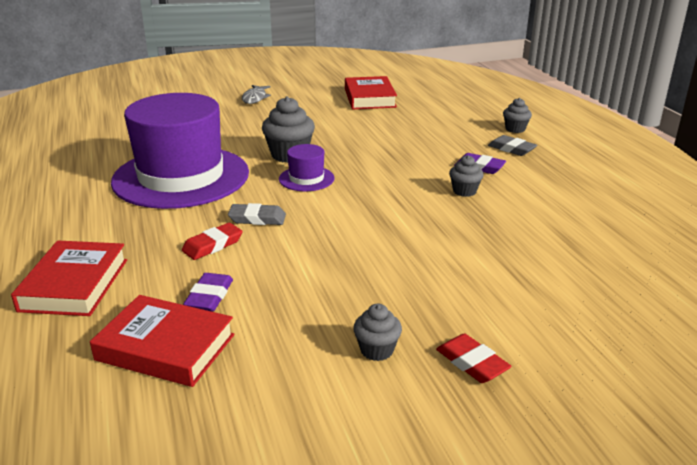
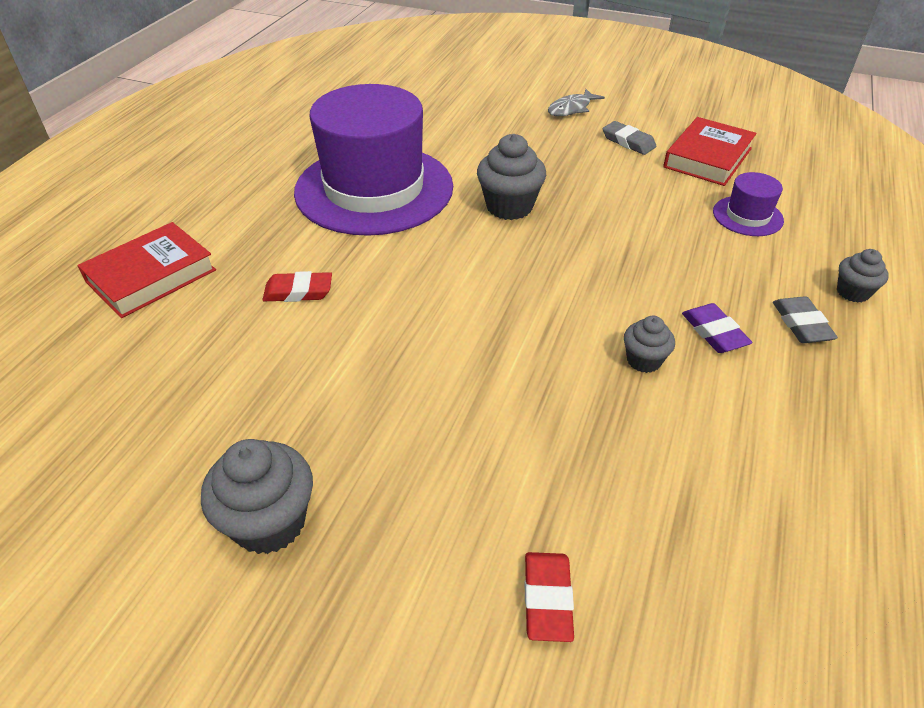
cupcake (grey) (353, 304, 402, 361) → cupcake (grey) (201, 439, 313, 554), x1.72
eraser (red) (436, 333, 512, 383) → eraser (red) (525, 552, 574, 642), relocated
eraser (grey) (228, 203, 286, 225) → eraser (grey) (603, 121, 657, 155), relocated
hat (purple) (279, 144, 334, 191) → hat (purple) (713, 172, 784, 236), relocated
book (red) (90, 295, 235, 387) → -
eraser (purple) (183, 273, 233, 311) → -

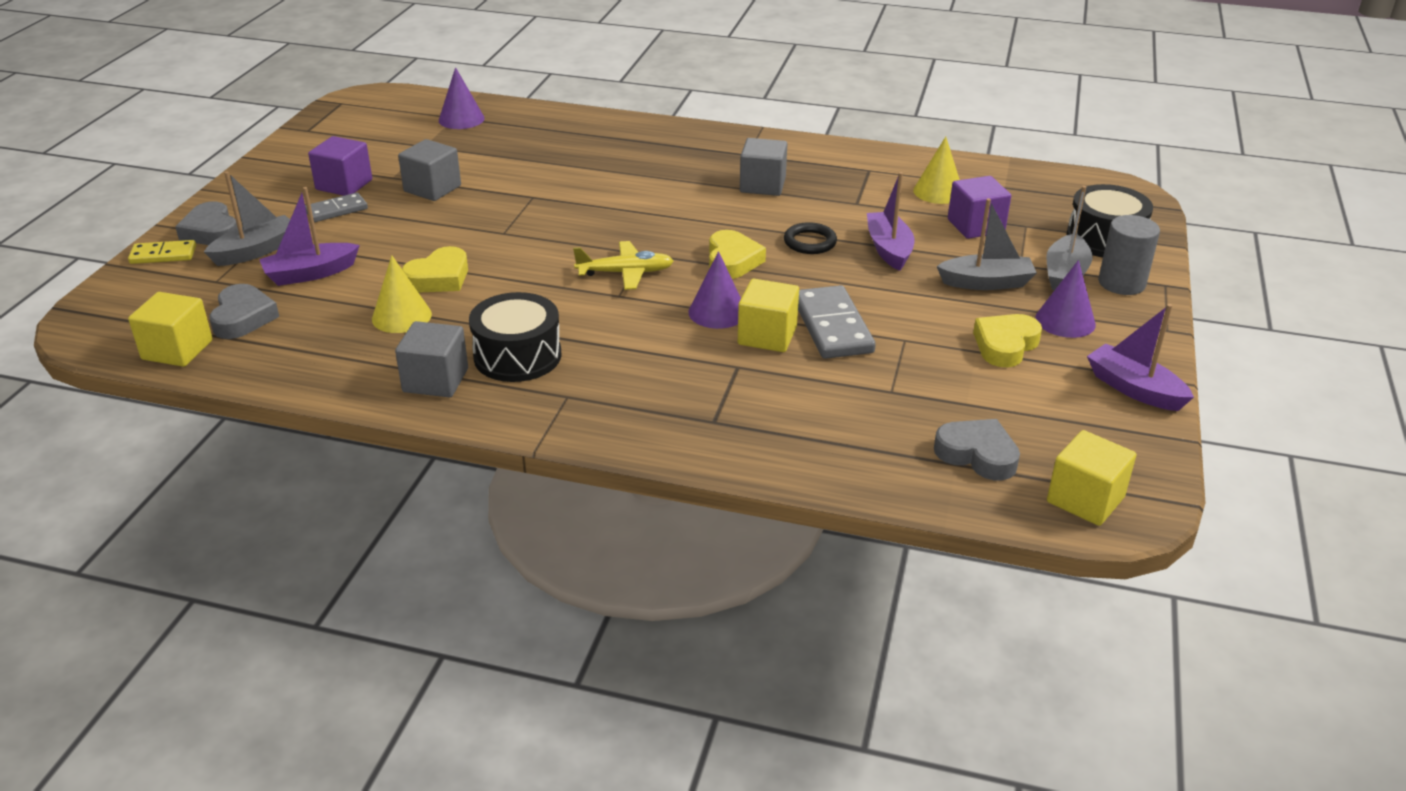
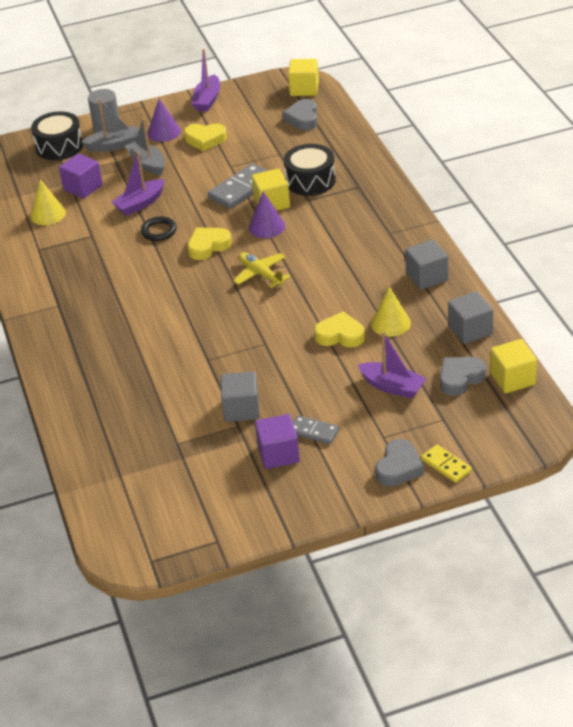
drum (black) (469, 292, 561, 382) → drum (black) (284, 144, 336, 196), relocated
cube (grey) (740, 138, 787, 196) → cube (grey) (448, 291, 493, 344), relocated
boat (grey) (204, 172, 290, 266) → -
cone (purple) (439, 67, 485, 129) → -

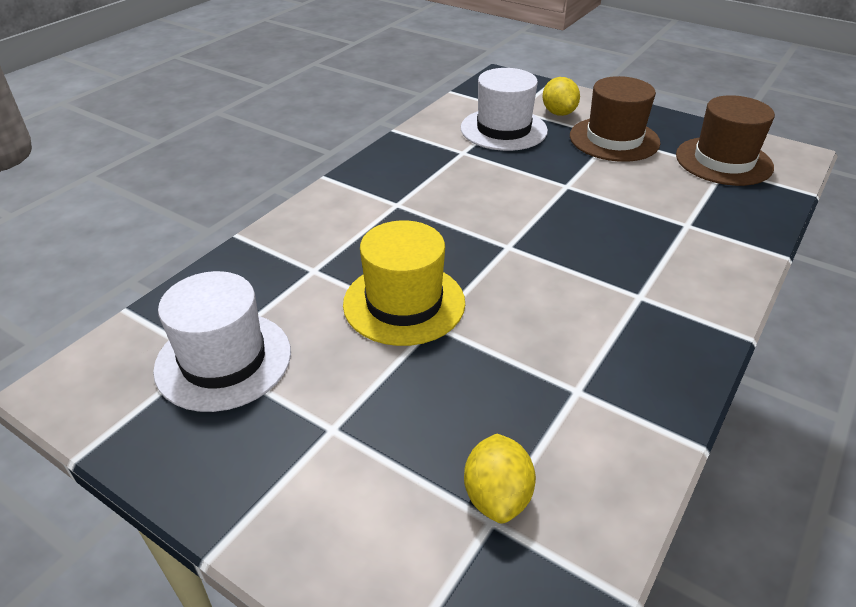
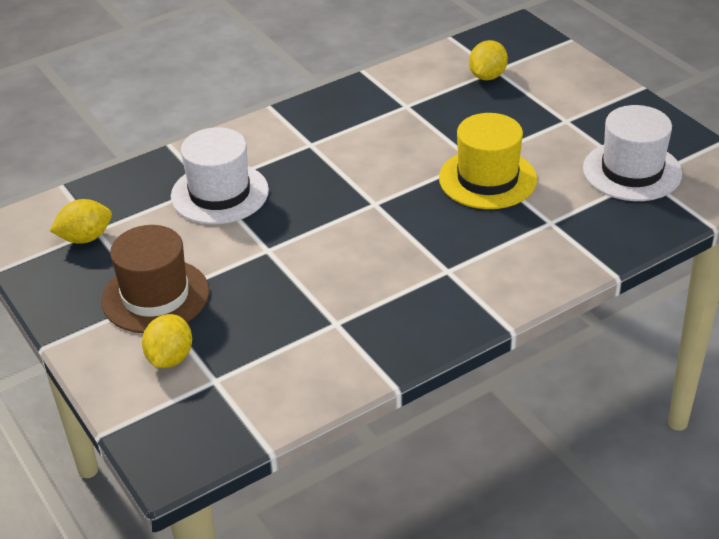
hat (brown) (676, 95, 775, 186) → lemon (yellow) (50, 199, 112, 244)
hat (white) (461, 68, 548, 151) → hat (white) (171, 127, 269, 224), relocated

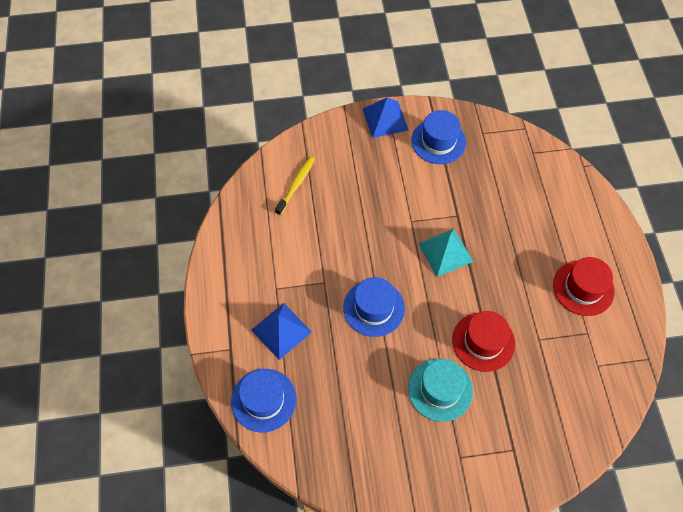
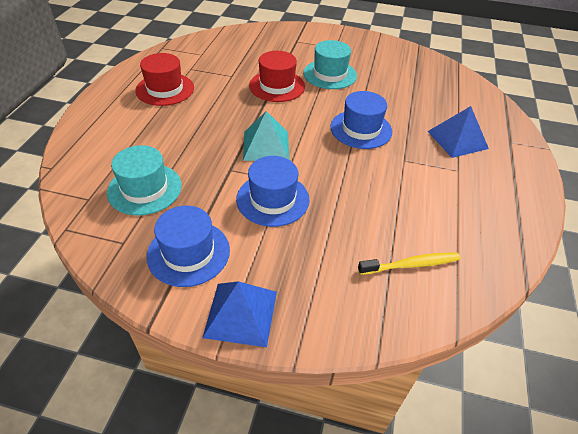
- → hat (turquoise) (107, 145, 182, 216)
hat (blue) (231, 369, 296, 432) → hat (blue) (236, 156, 310, 227), relocated
toothbrush (yellow) (275, 157, 315, 215) → toothbrush (yellow) (358, 252, 460, 275), 150 degrees counterclockwise

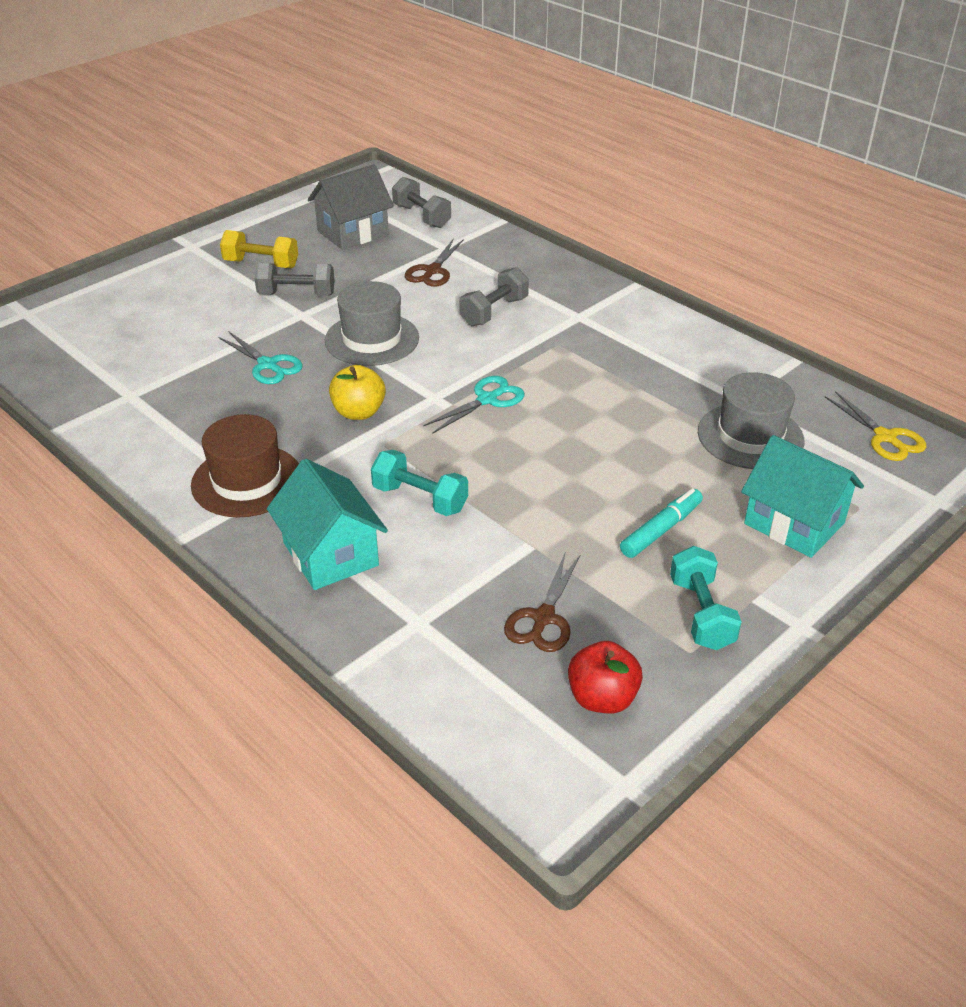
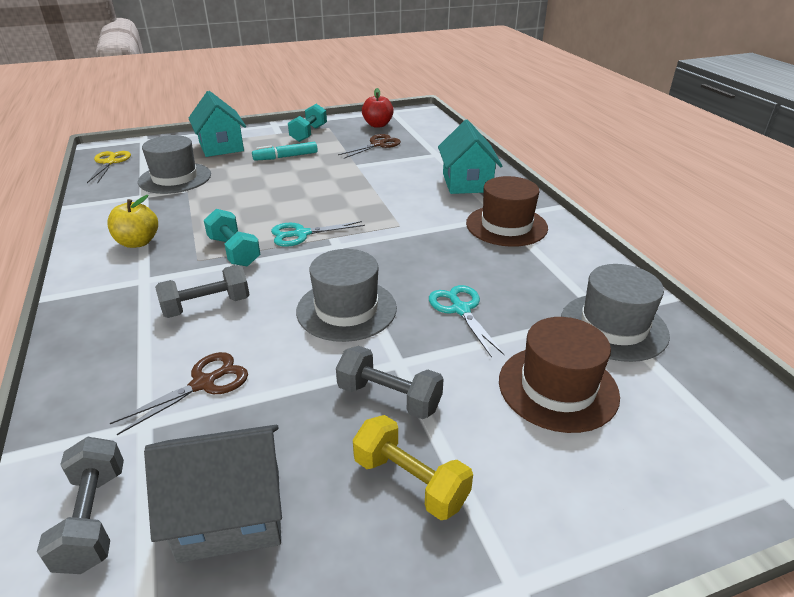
apple (yellow) (329, 365, 386, 420) → apple (yellow) (107, 195, 158, 248), relocated
dumbbell (turquoise) (371, 450, 468, 516) → dumbbell (turquoise) (204, 209, 260, 267), relocated
- → hat (brown) (499, 317, 620, 433)
- → hat (grey) (561, 264, 670, 362)

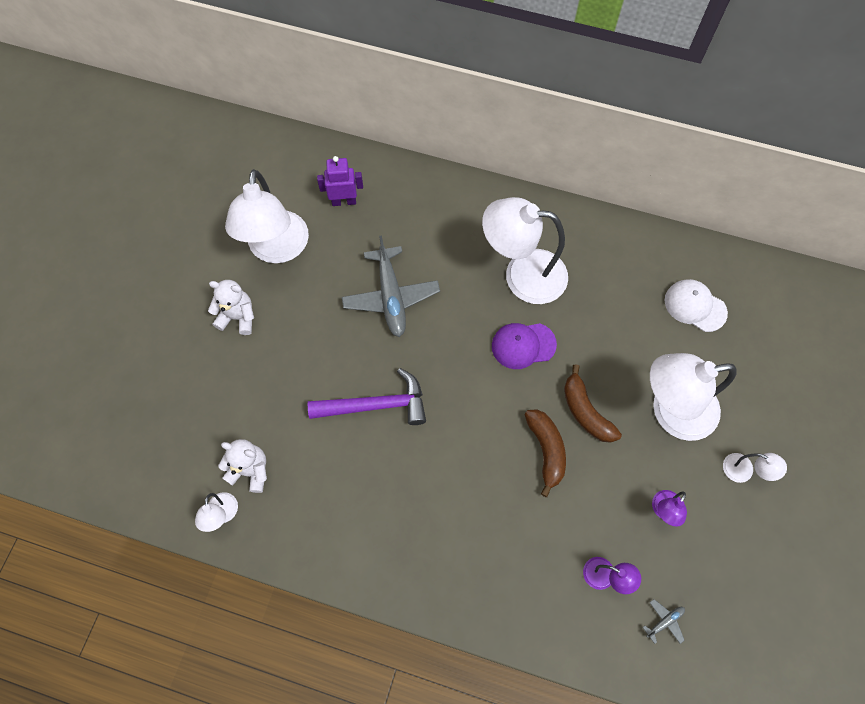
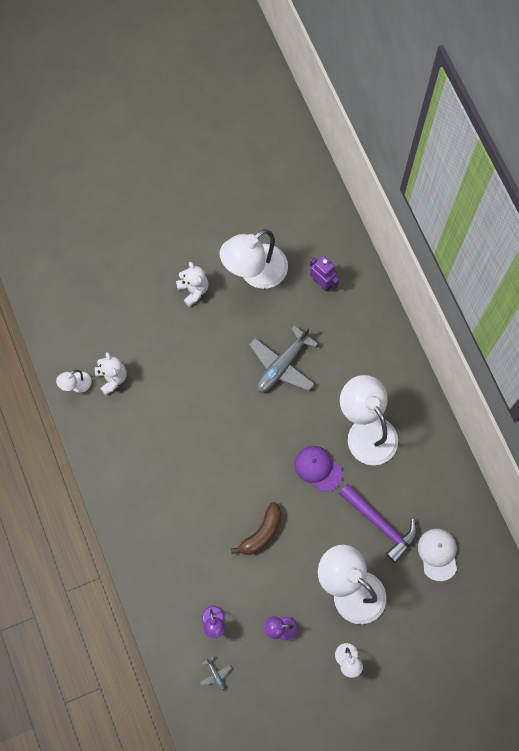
plane (grey) (643, 599, 685, 644) → plane (grey) (200, 656, 231, 690), 45 degrees clockwise
hammer (purple) (308, 368, 426, 425) → hammer (purple) (338, 484, 417, 563), relocated
banana (brown) (564, 364, 622, 443) → -

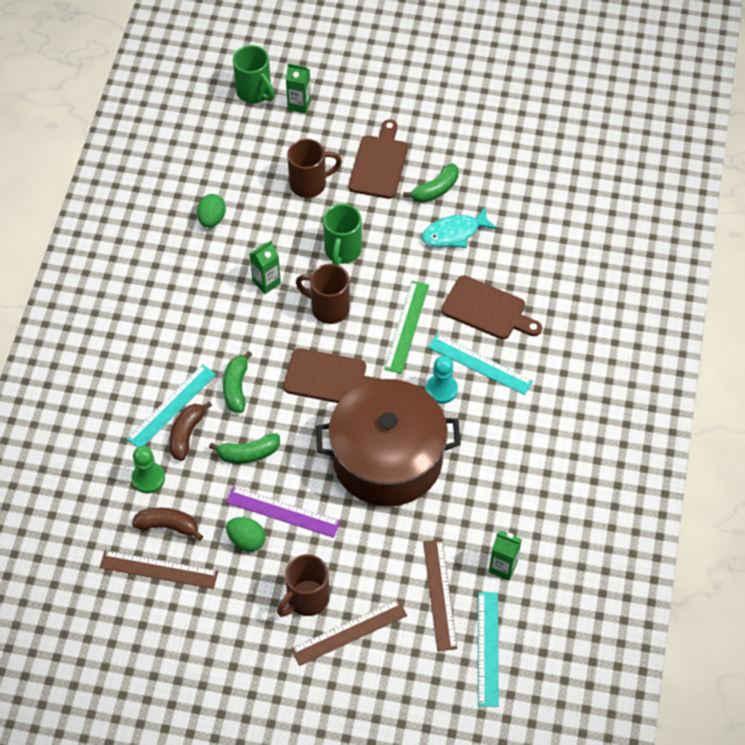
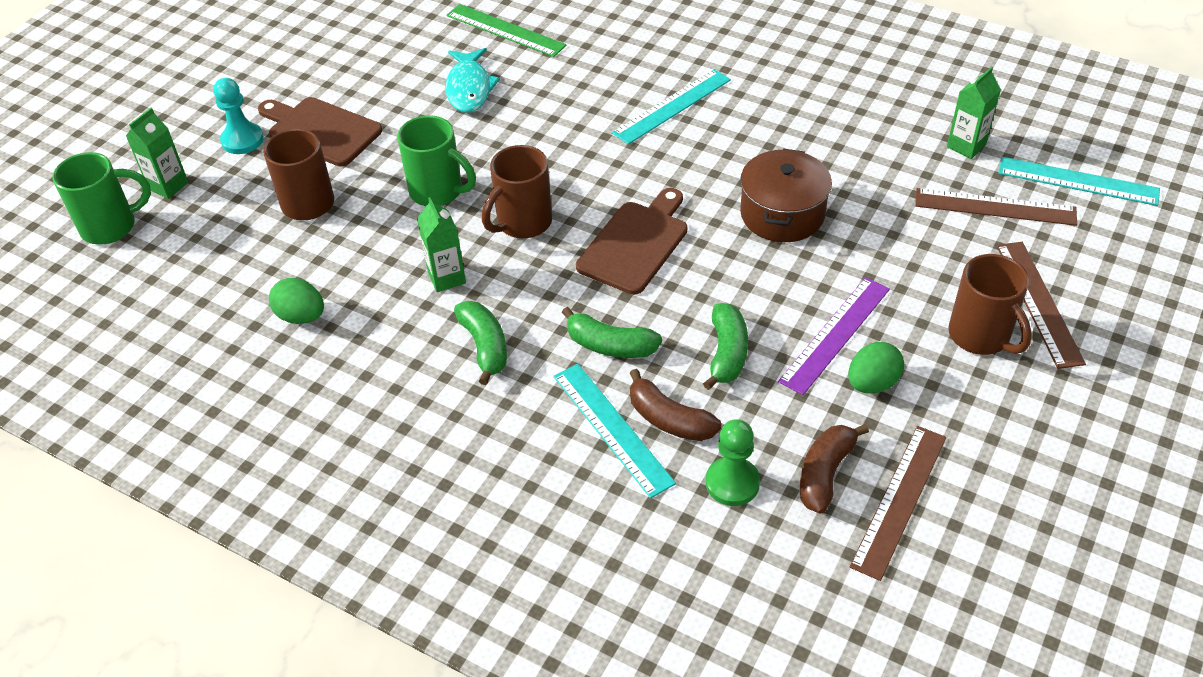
pawn (turquoise) (426, 356, 458, 404) → pawn (turquoise) (213, 78, 264, 154), relocated
ruler (green) (384, 281, 429, 374) → ruler (green) (446, 4, 566, 57), relocated
banana (green) (403, 163, 459, 203) → banana (green) (454, 301, 507, 385), relocated
pot (brown) (316, 379, 461, 507) → pot (brown) (740, 149, 832, 242), x0.56
cutting board (brown) (441, 276, 542, 340) → -

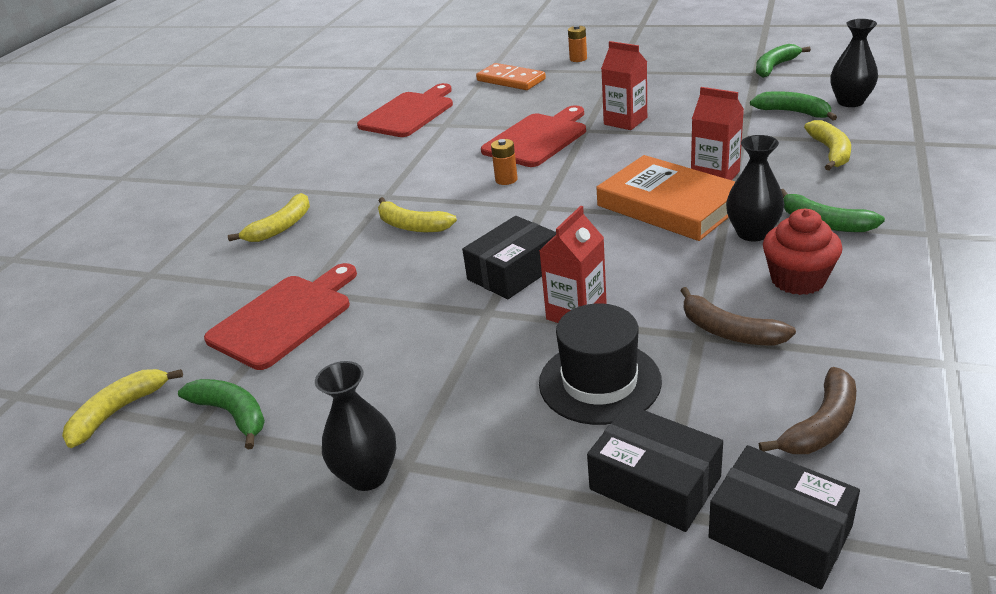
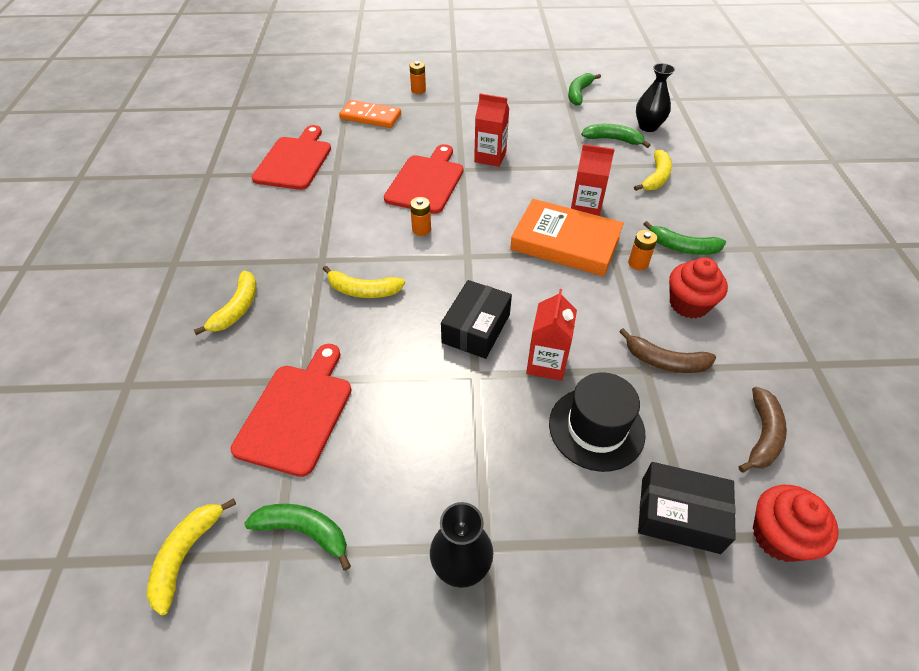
vase (black) (726, 135, 784, 241) → battery (orange) (628, 230, 657, 270)
banana (yellow) (804, 120, 851, 171) → banana (yellow) (634, 150, 672, 191), 45 degrees clockwise
box (black) (708, 445, 860, 589) → cupcake (red) (753, 485, 839, 562)

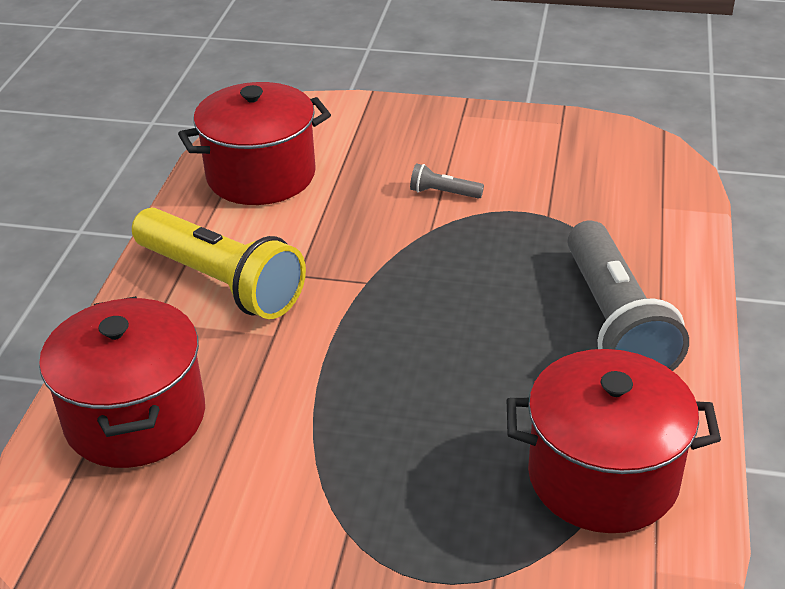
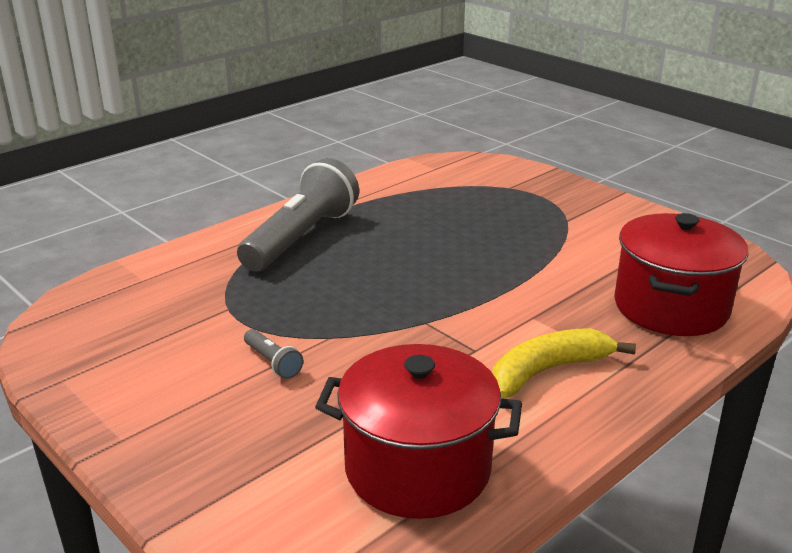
flashlight (yellow) (132, 208, 306, 319) → banana (yellow) (493, 328, 636, 398)
pot (red) (507, 349, 721, 533) → -

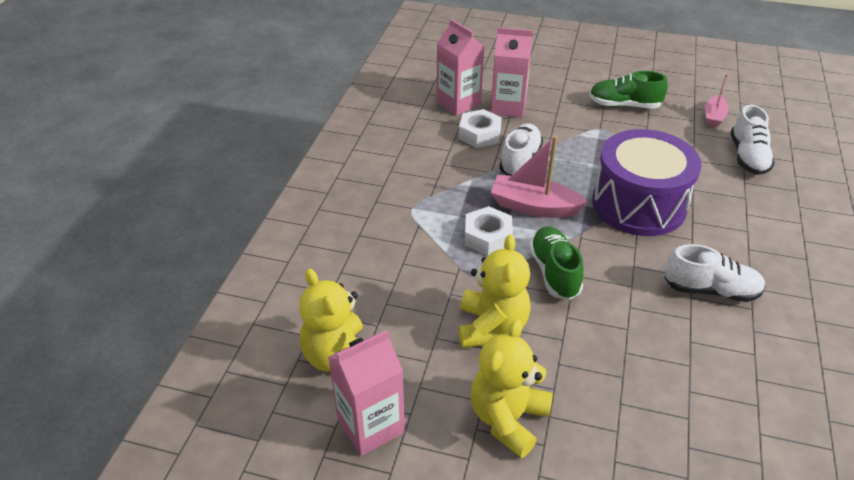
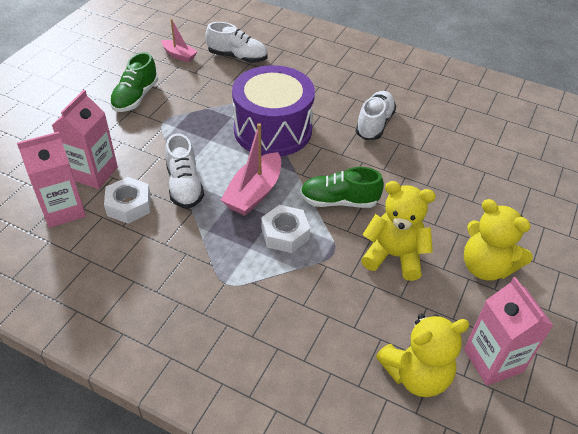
shoe (white) (499, 123, 543, 176) → shoe (white) (165, 133, 204, 209), 135 degrees counterclockwise

